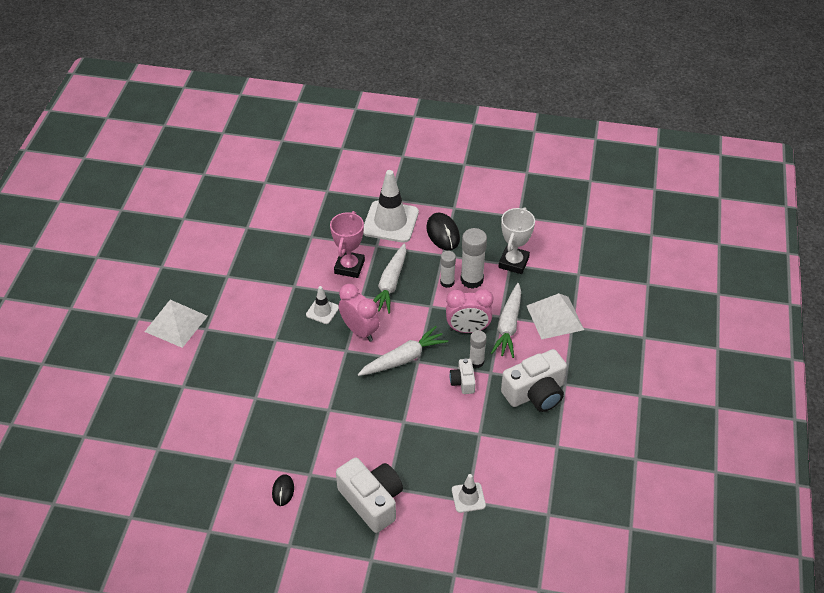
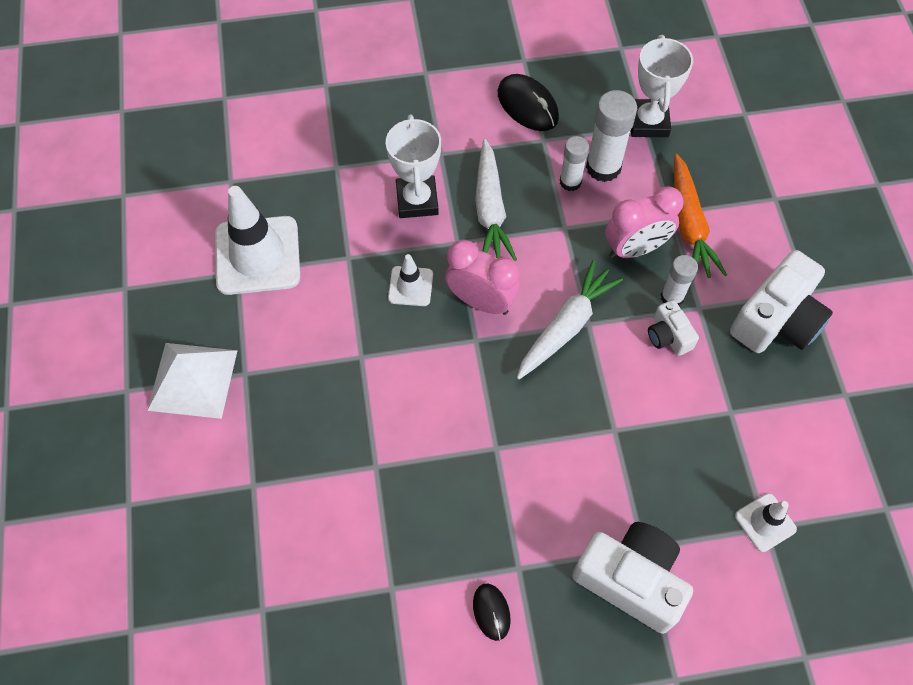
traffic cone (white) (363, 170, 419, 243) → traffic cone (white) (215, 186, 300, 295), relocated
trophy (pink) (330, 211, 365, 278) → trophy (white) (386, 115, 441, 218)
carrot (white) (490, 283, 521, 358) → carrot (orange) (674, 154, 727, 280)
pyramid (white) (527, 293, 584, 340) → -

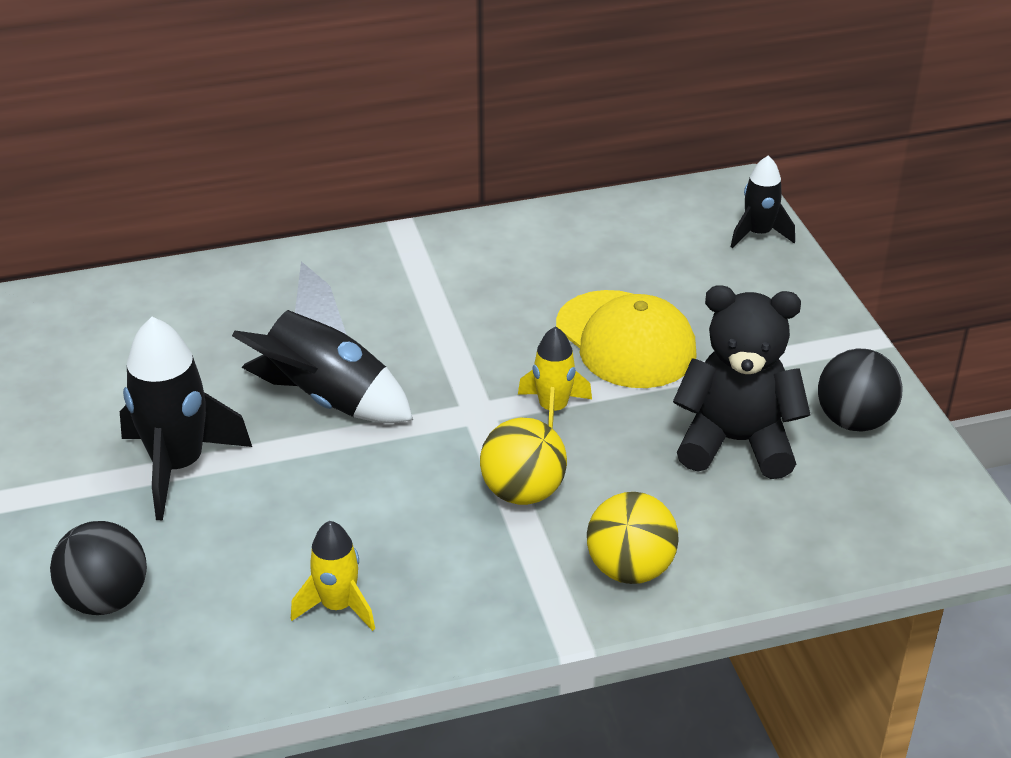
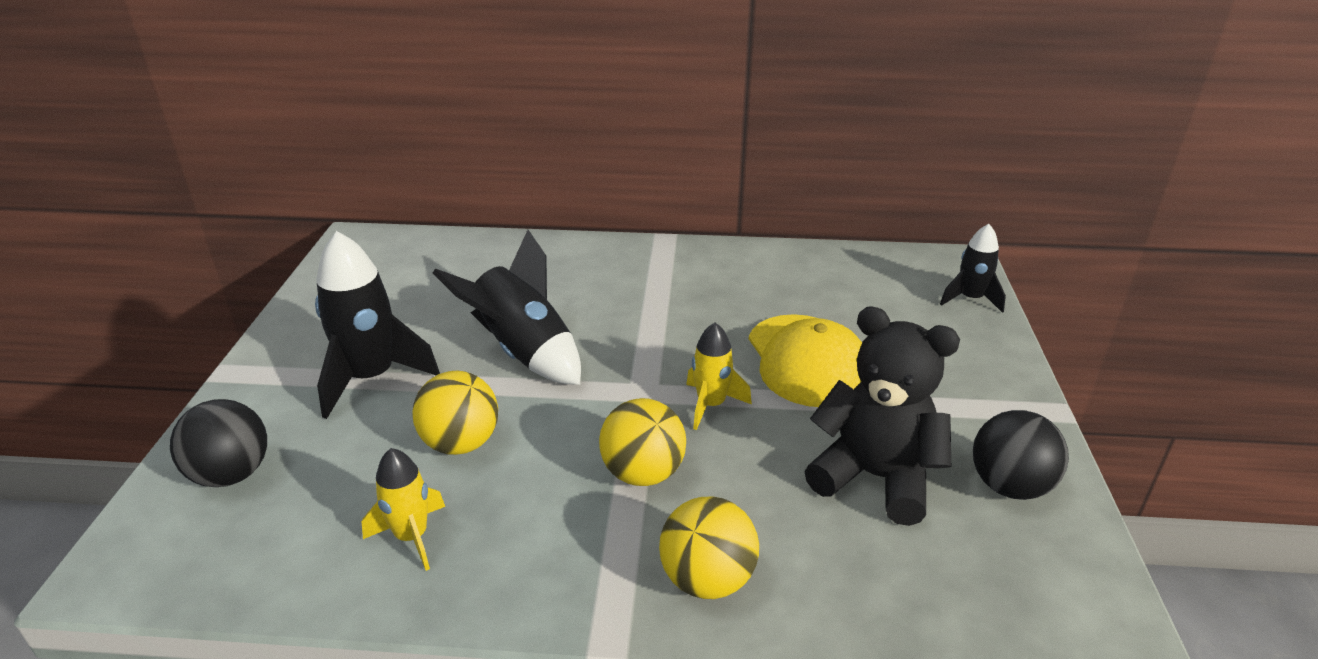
- → ball (yellow) (413, 371, 498, 455)

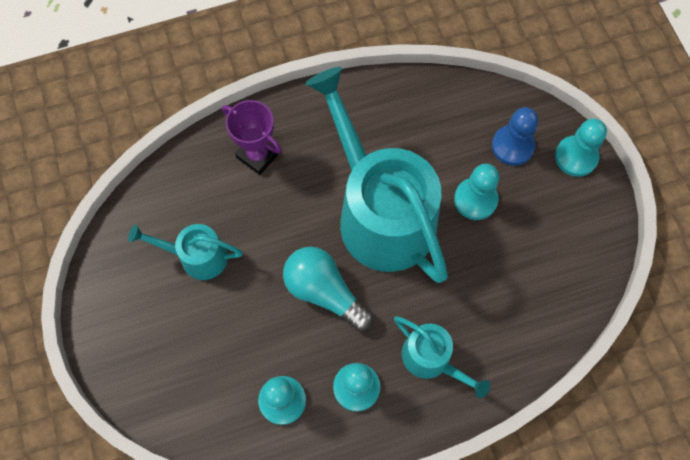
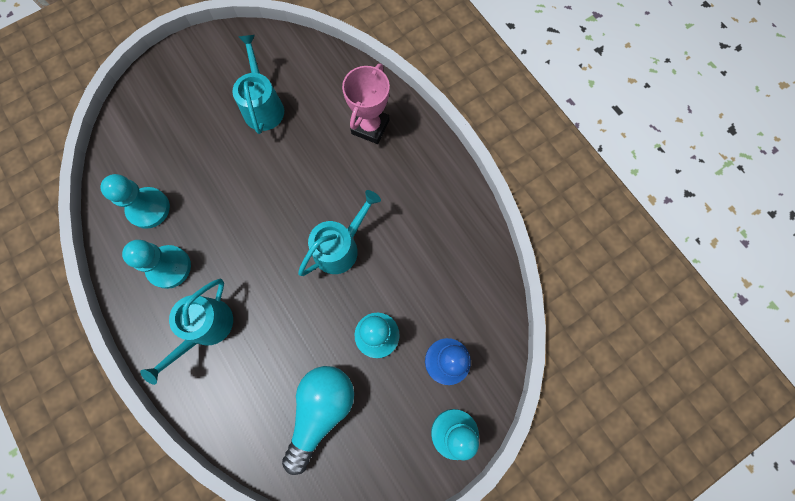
light bulb (turquoise) (283, 247, 373, 332) → light bulb (turquoise) (282, 366, 354, 475), relocated
watering can (turquoise) (306, 67, 448, 283) → watering can (turquoise) (298, 190, 381, 276), x0.47
trophy (purple) (222, 100, 282, 175) → trophy (pink) (342, 64, 390, 144)

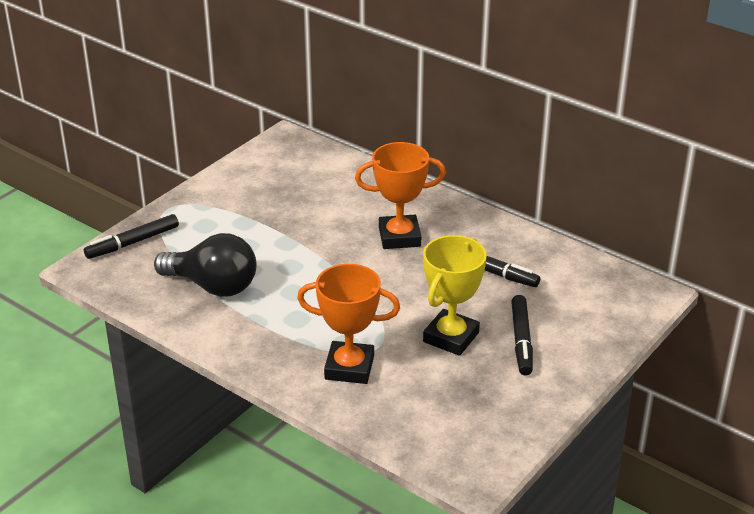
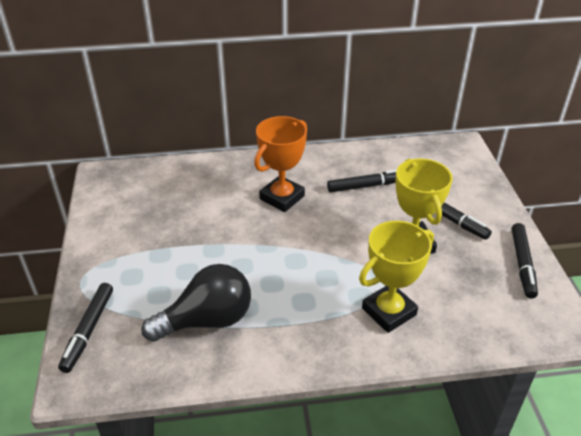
trophy (orange) (297, 264, 400, 384) → trophy (yellow) (359, 221, 434, 333)
- → marker (black) (512, 223, 538, 299)

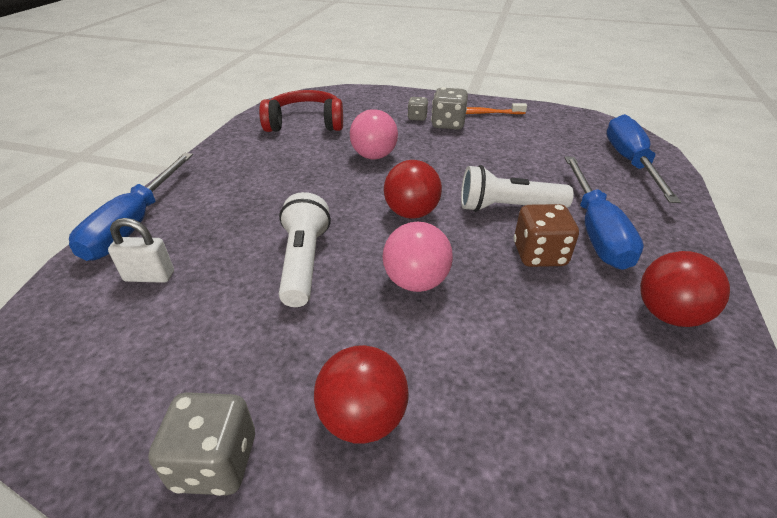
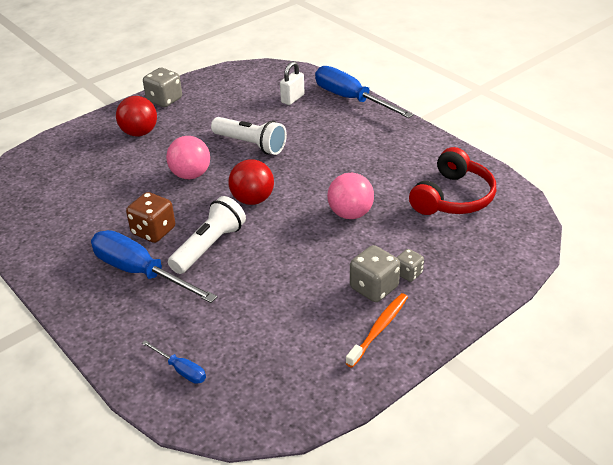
screwdriver (blue) (606, 114, 681, 203) → screwdriver (blue) (142, 340, 206, 384), x0.47
ball (red) (640, 251, 730, 327) → -

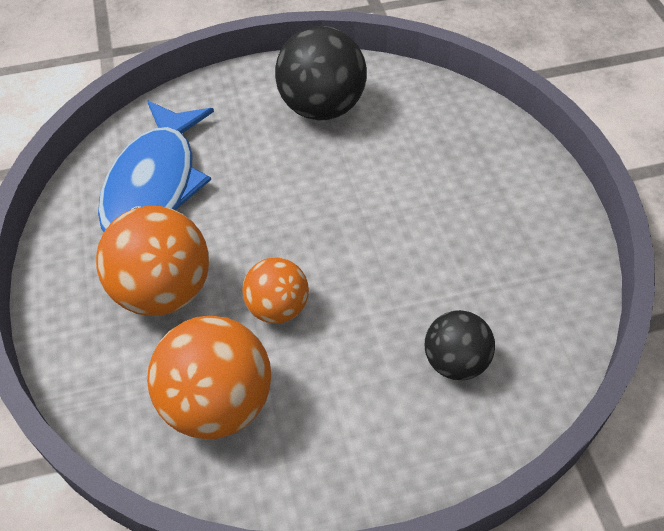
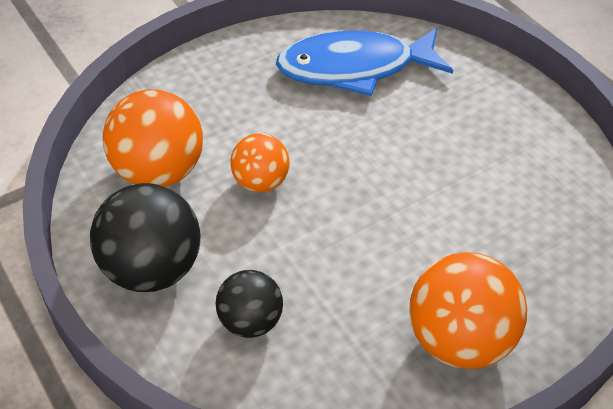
ball (black) (275, 26, 367, 120) → ball (black) (90, 183, 201, 292), relocated
ball (orange) (96, 206, 209, 316) → ball (orange) (409, 252, 527, 369), relocated

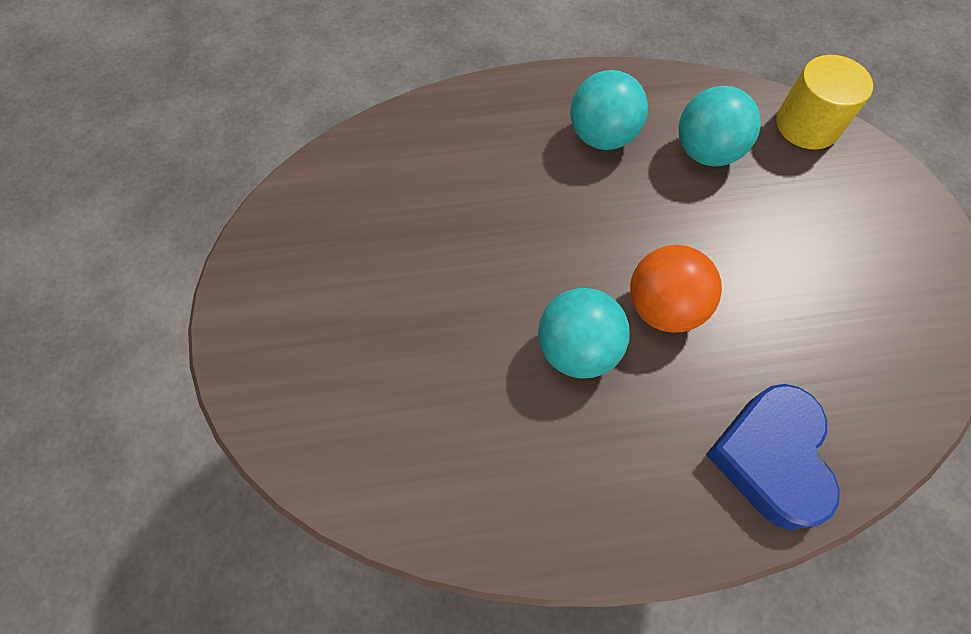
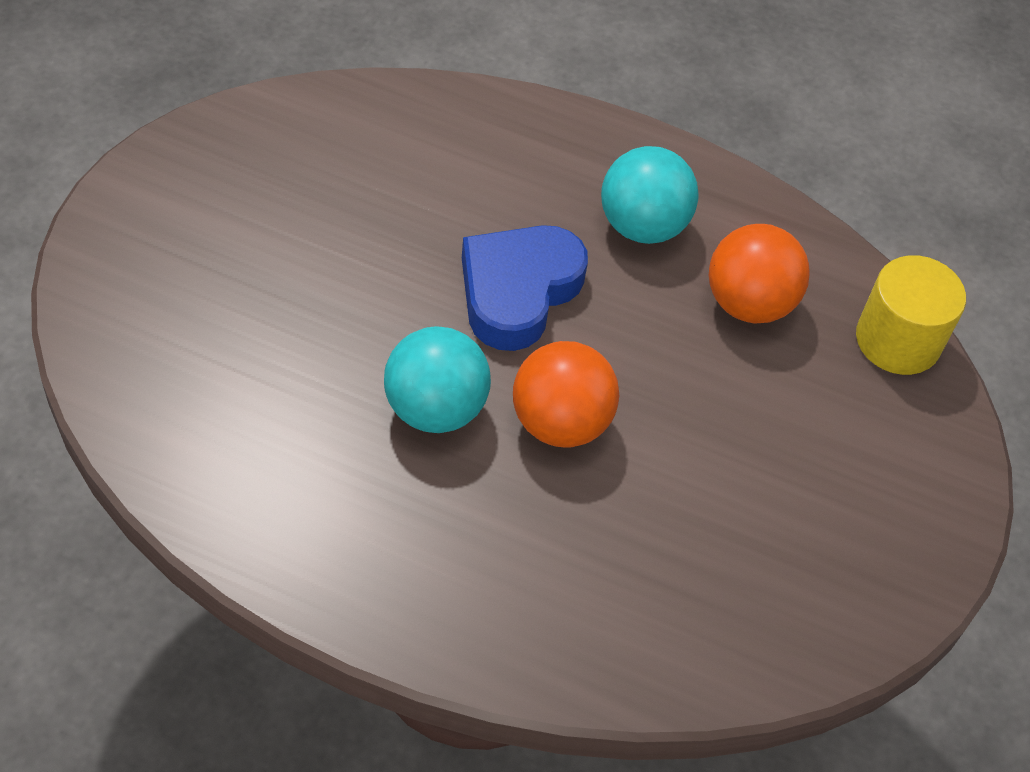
heart (blue) (706, 384, 840, 530) → heart (blue) (462, 225, 588, 351), relocated
ball (turquoise) (678, 86, 761, 166) → ball (orange) (709, 224, 810, 324)

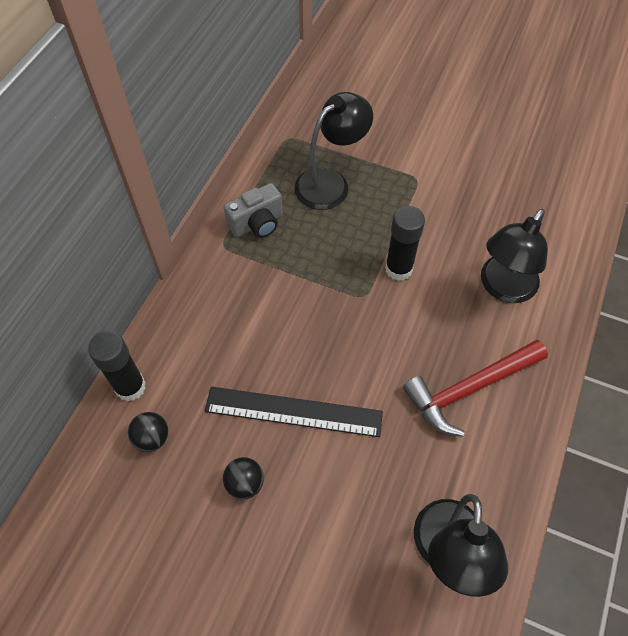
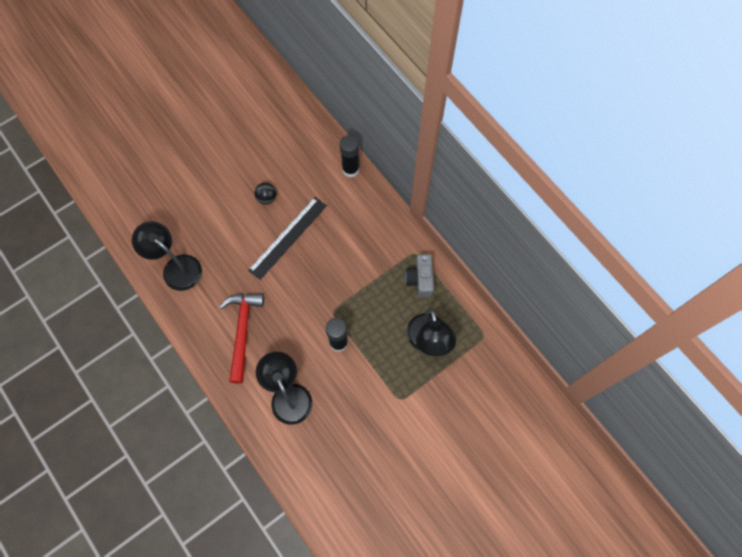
ball (black) (128, 412, 168, 452) → -

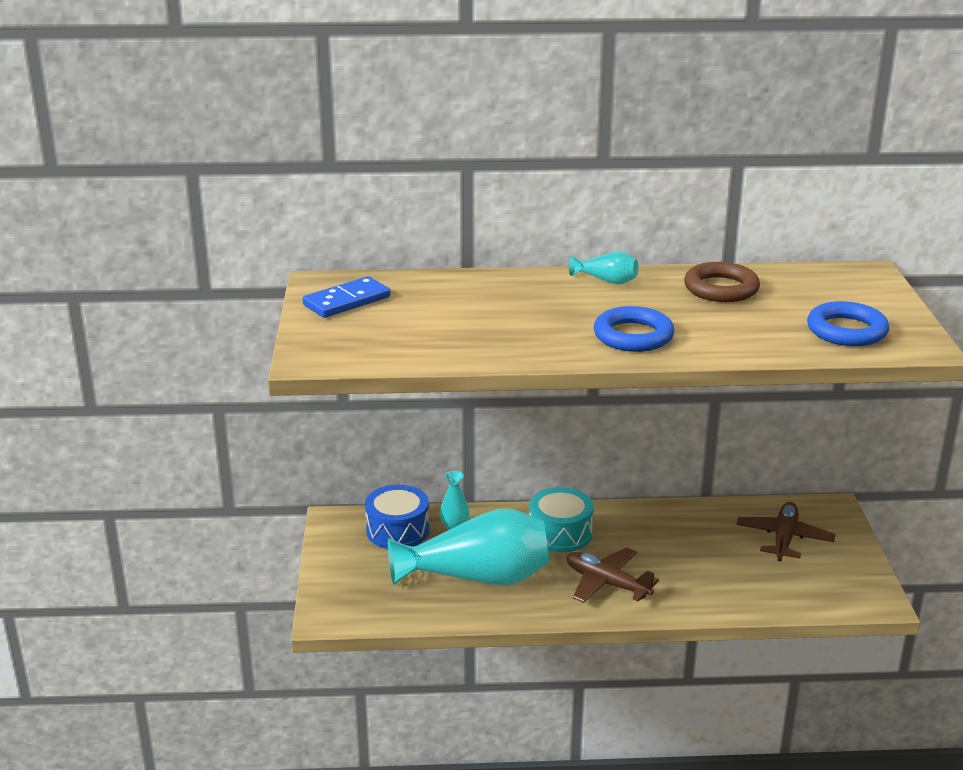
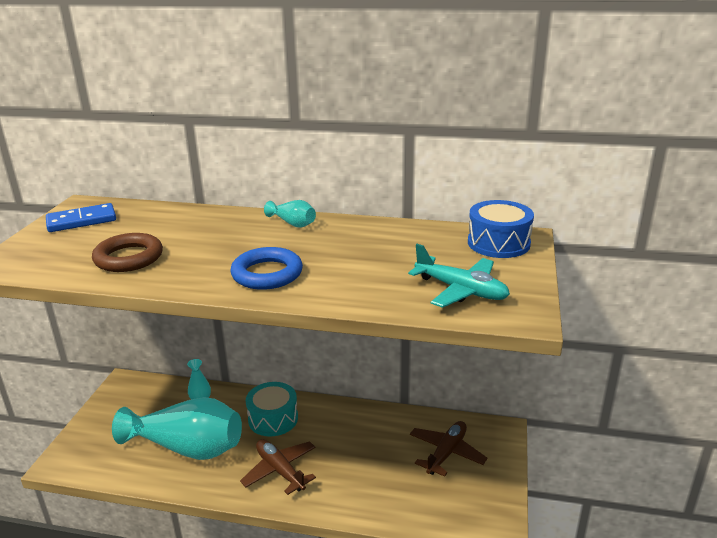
ring (brown) (684, 262, 760, 302) → ring (brown) (92, 233, 163, 272), relocated
ring (blue) (807, 301, 889, 346) → plane (turquoise) (408, 244, 510, 308)
drum (blue) (365, 485, 429, 549) → drum (blue) (468, 200, 534, 258), relocated

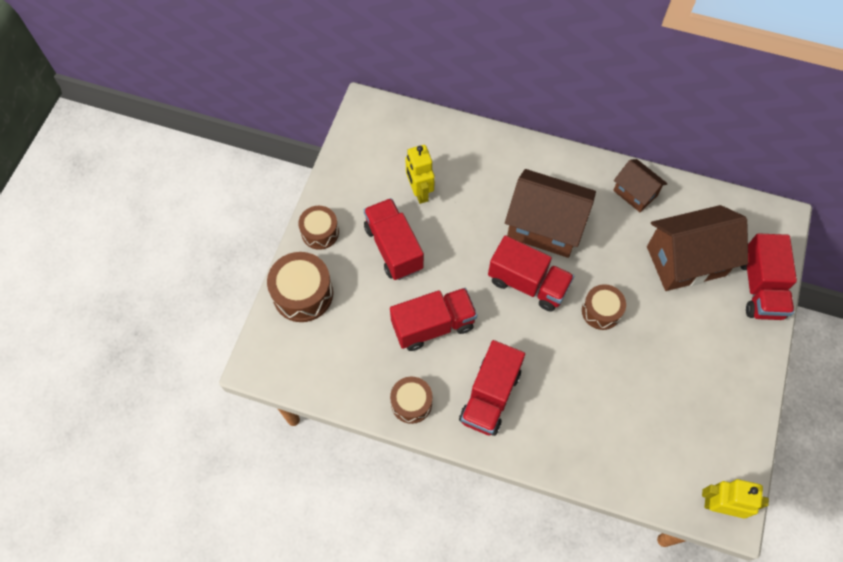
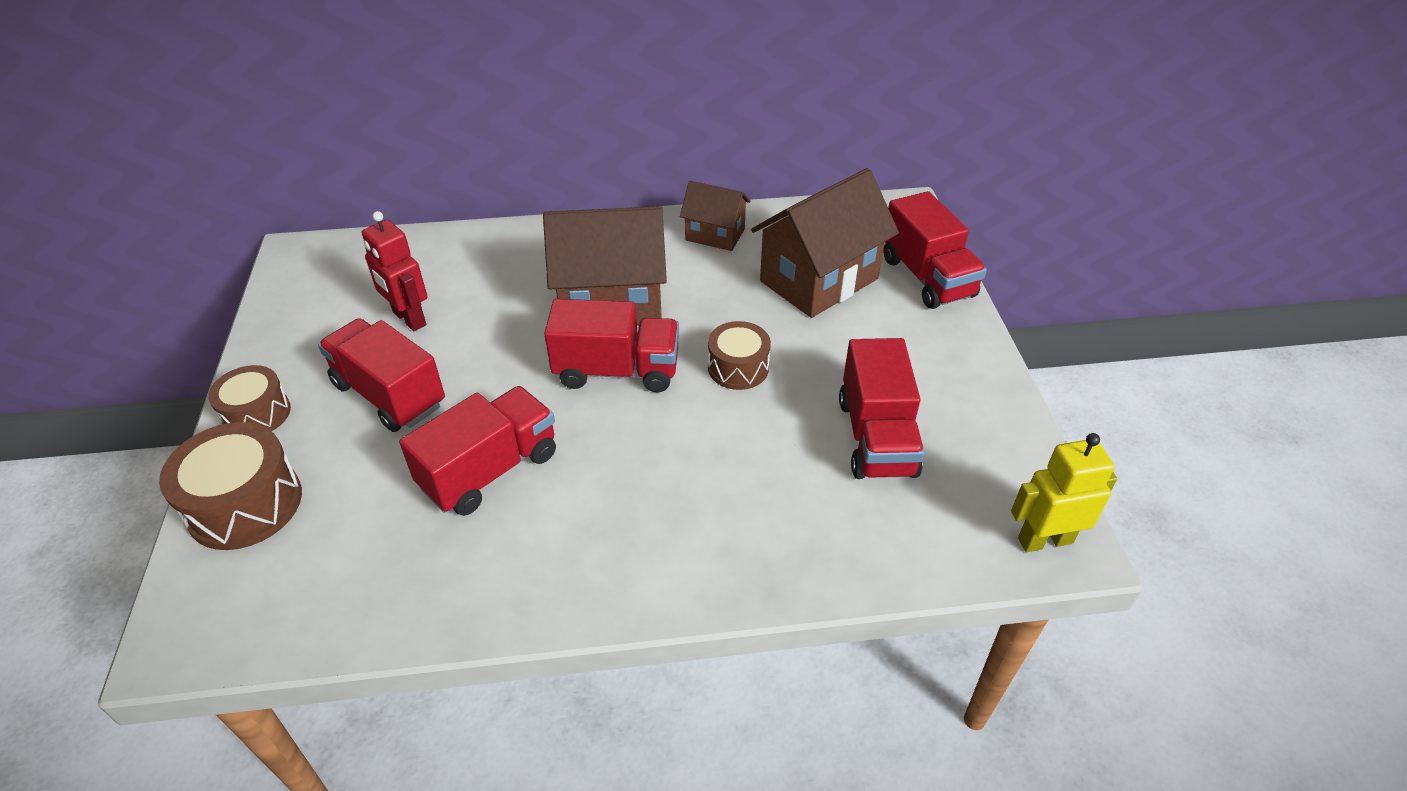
robot (yellow) (405, 145, 435, 204) → robot (red) (362, 211, 427, 331)
truck (red) (459, 340, 525, 436) → truck (red) (839, 338, 925, 479), relocated
drum (brown) (390, 377, 433, 424) → -

